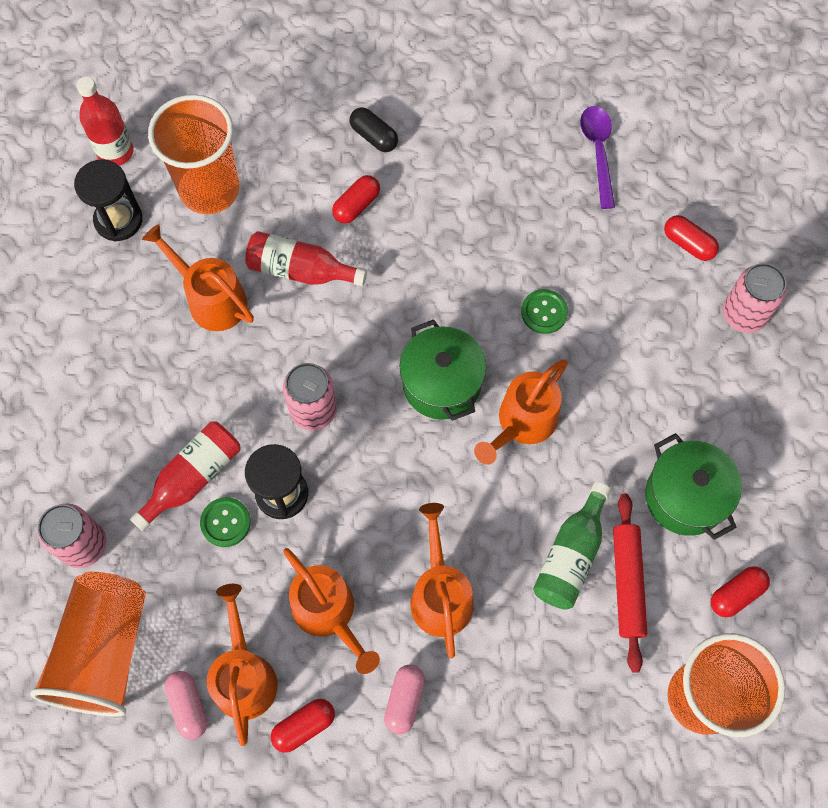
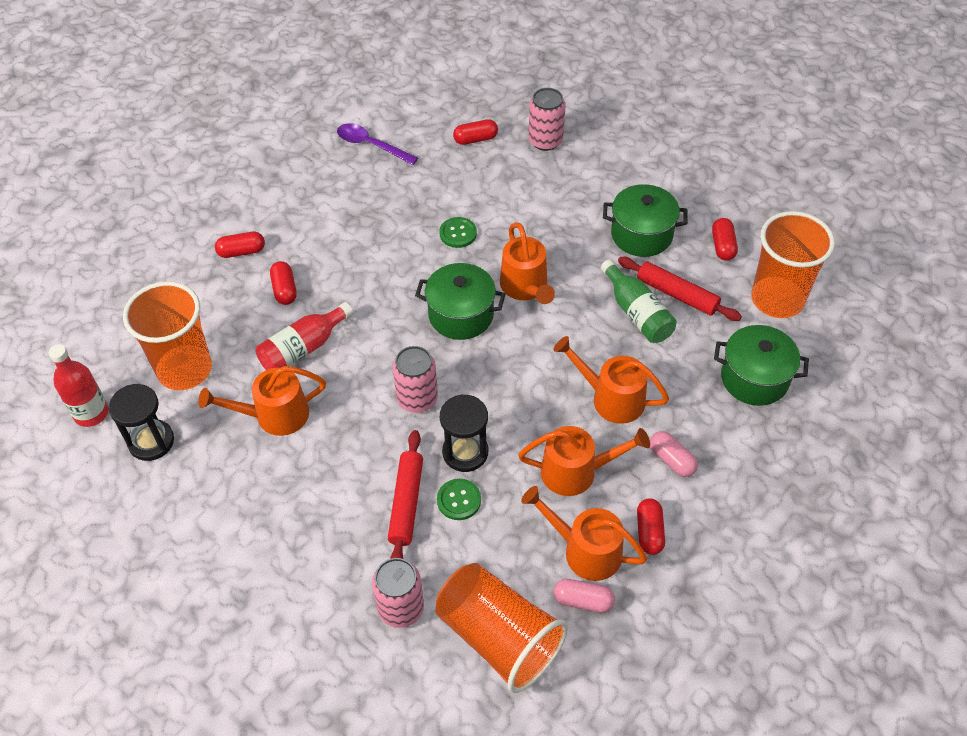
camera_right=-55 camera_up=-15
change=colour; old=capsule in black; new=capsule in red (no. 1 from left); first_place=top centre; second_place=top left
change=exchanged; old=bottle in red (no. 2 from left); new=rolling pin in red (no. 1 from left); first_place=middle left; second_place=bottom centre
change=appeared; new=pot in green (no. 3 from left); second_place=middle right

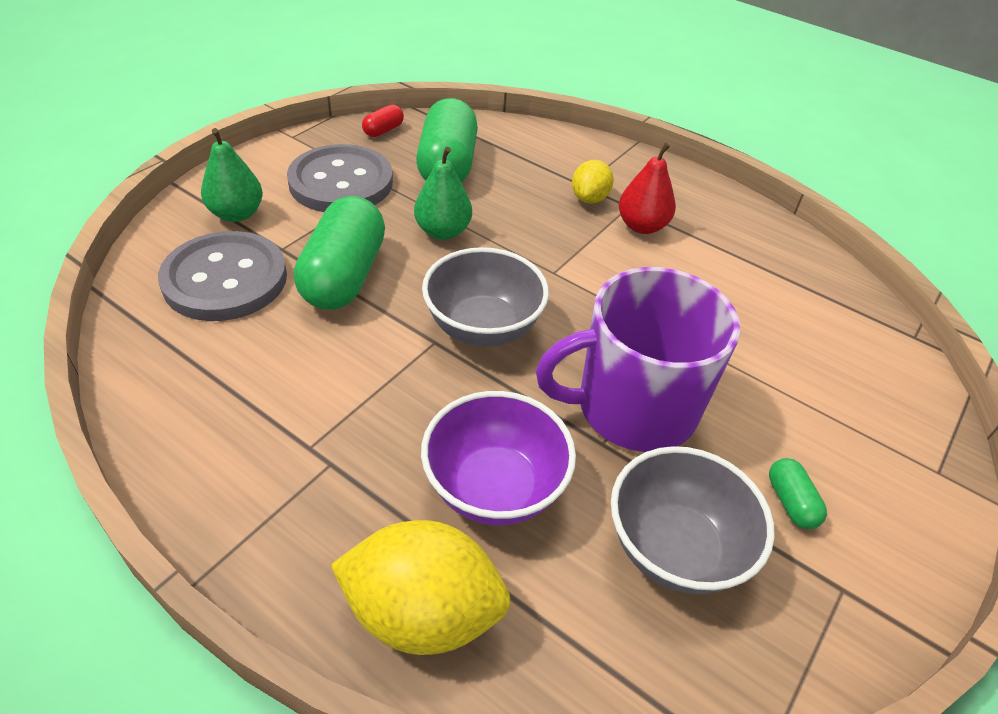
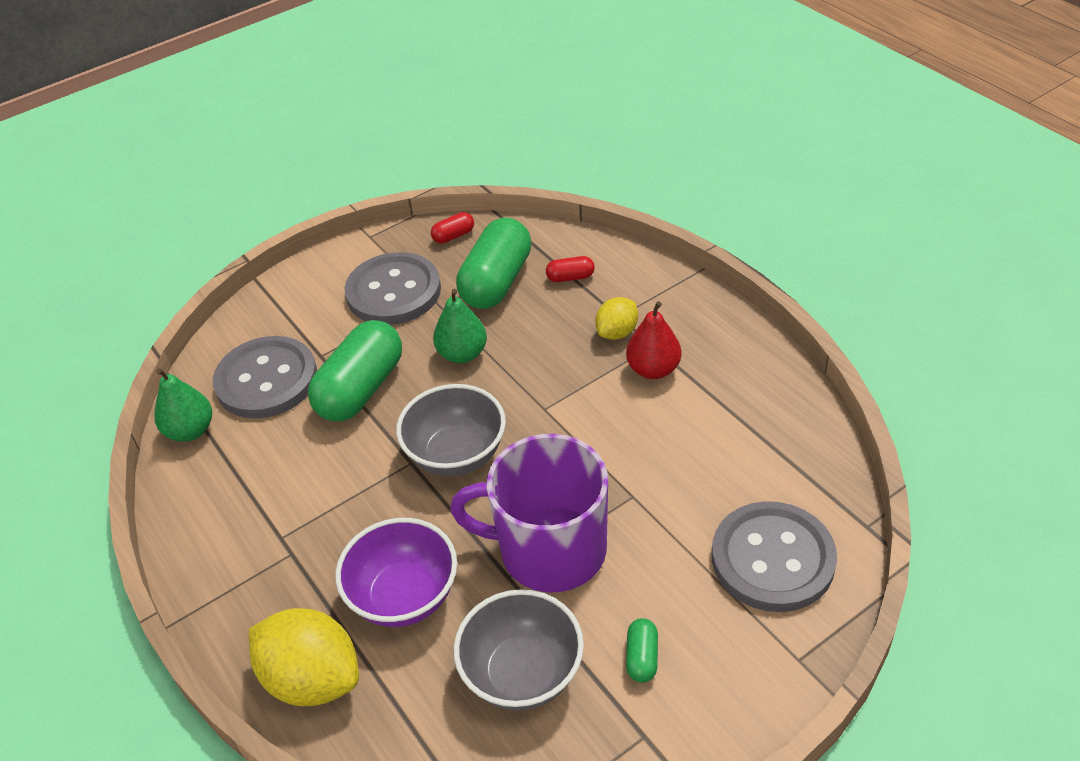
camera_right=25 camera_up=0
change=relocated; old=pear in green (no. 1 from left); first_place=top left; second_place=middle left
change=appeared; new=capsule in red (no. 2 from left); second_place=centre
change=appeared; new=button in grey (no. 3 from left); second_place=bottom right

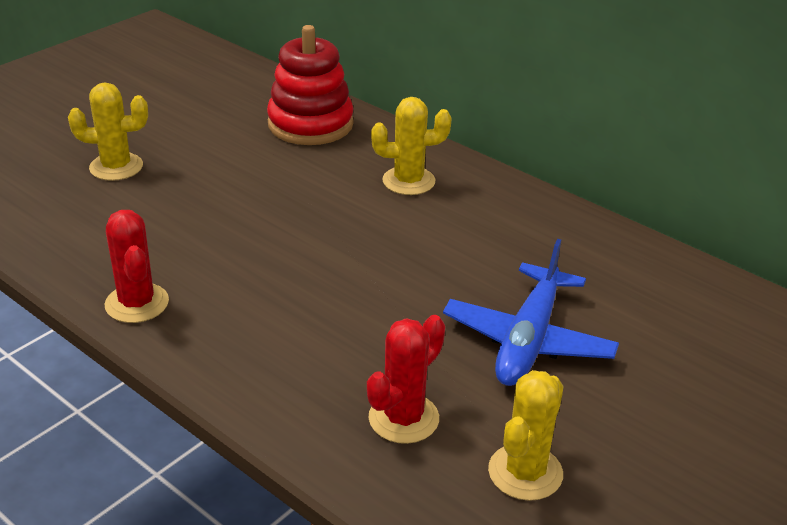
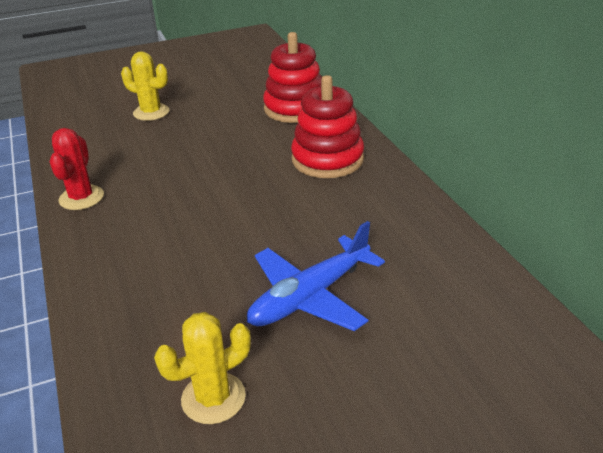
camera_right=30 camera_up=0
change=exchanged; old=cactus in yellow (no. 2 from left); new=stacking toy in red (no. 2 from left); first_place=top centre; second_place=top centre
change=missing; old=cactus in red (no. 2 from left); first_place=bottom centre

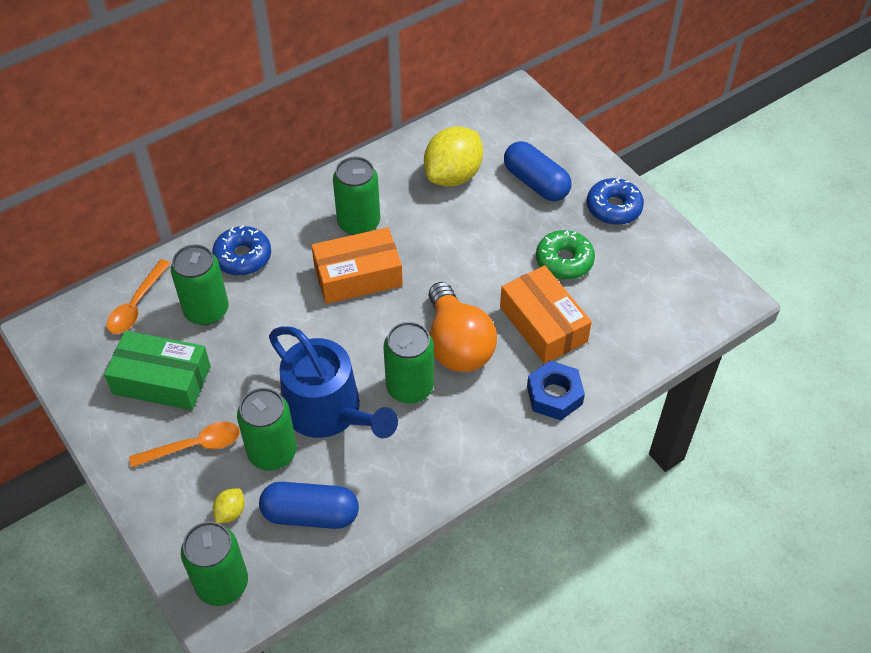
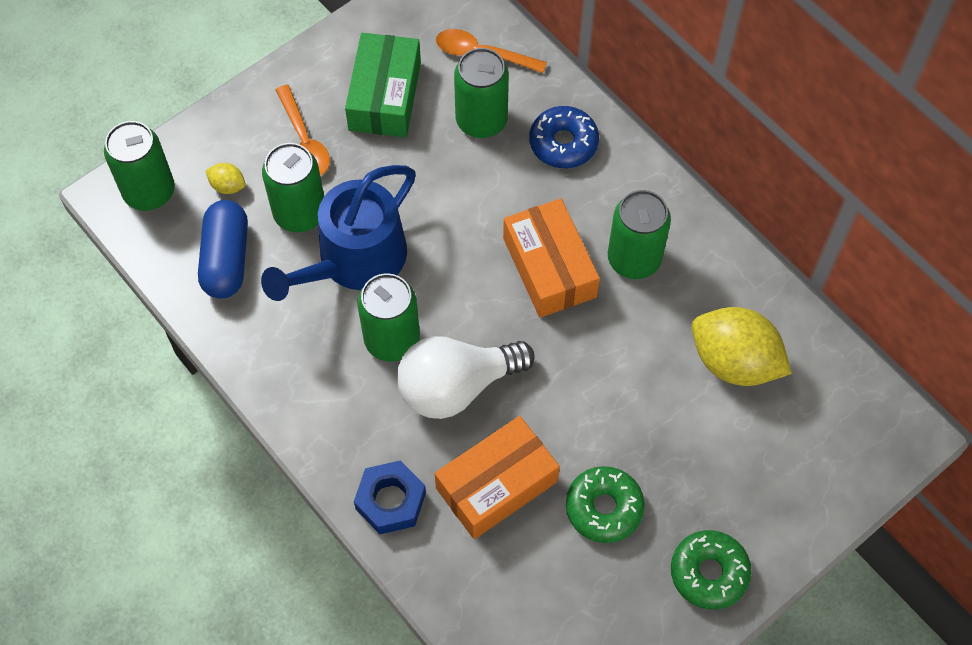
camera_right=85 camera_up=10
change=colour; old=light bulb in orange; new=light bulb in white; first_place=centre; second_place=centre
change=colour; old=donut in blue (no. 2 from left); new=donut in green (no. 2 from left); first_place=top right; second_place=bottom right
change=missing; old=capsule in blue (no. 2 from left); first_place=top centre

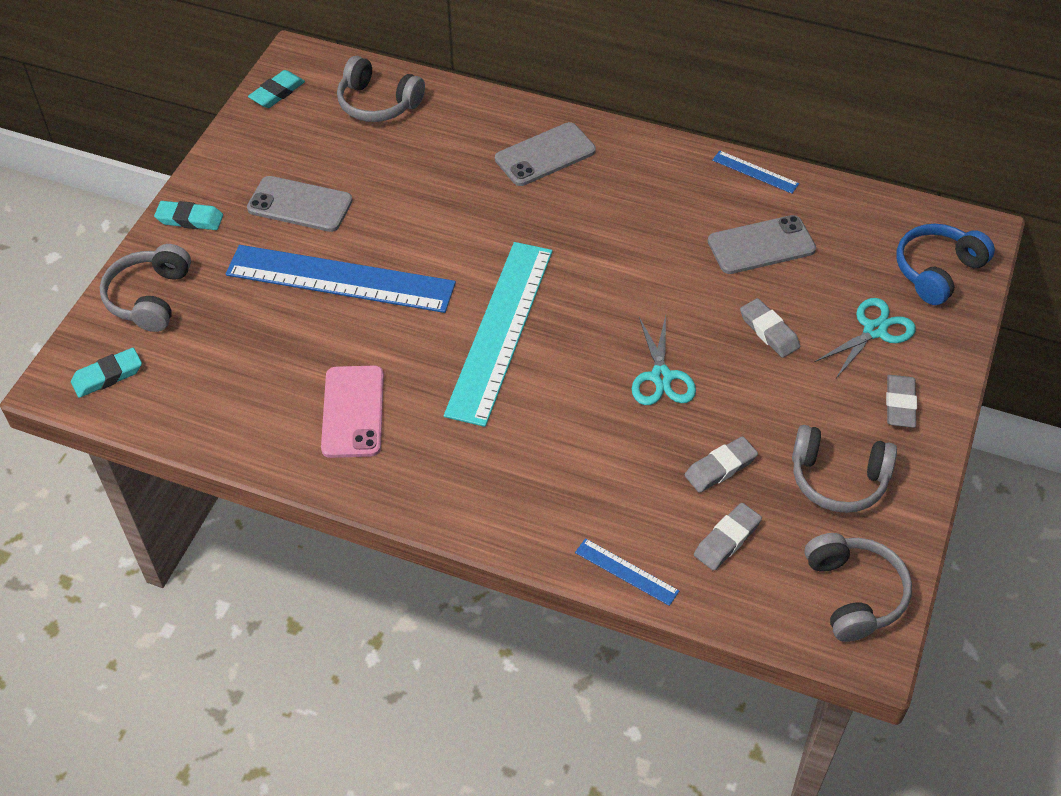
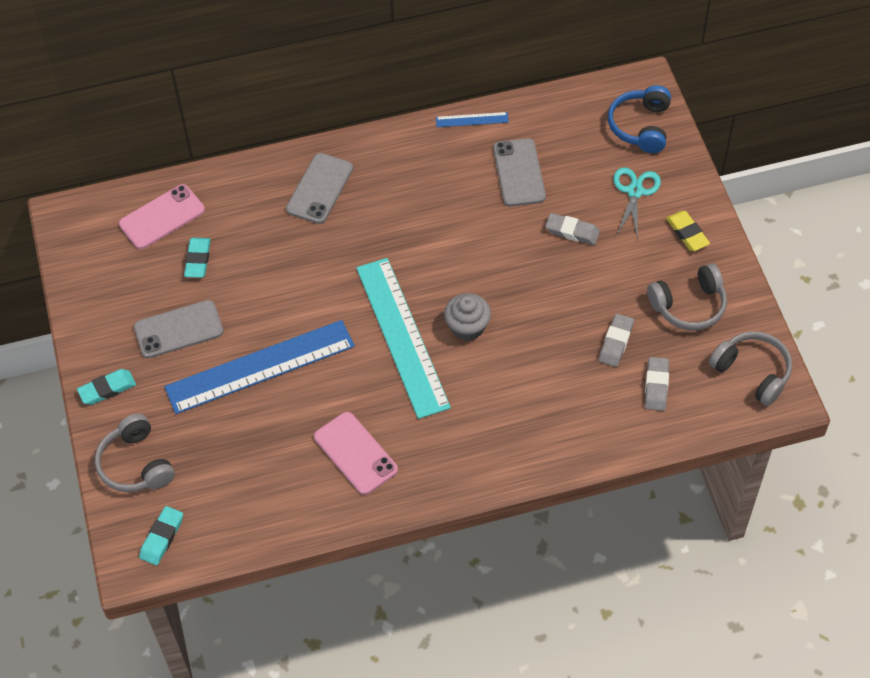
camera_right=-35 camera_up=5
change=exchanged; old=headphones in grey (no. 2 from left); new=phone in pink (no. 1 from left); first_place=top centre; second_place=top left
change=relocated; old=eraser in turquoise (no. 3 from left); first_place=top left; second_place=middle left
change=appeared; new=cupcake in grey; second_place=centre
change=spun; old=phone in grey (no. 3 from left); first_place=top right; second_place=top centre; degrees=-45
change=colour; old=eraser in grey (no. 4 from left); new=eraser in yellow; first_place=middle right; second_place=middle right
change=missing; old=ruler in blue (no. 2 from left); first_place=bottom centre
change=missing; old=scissors in turquoise (no. 1 from left); first_place=centre

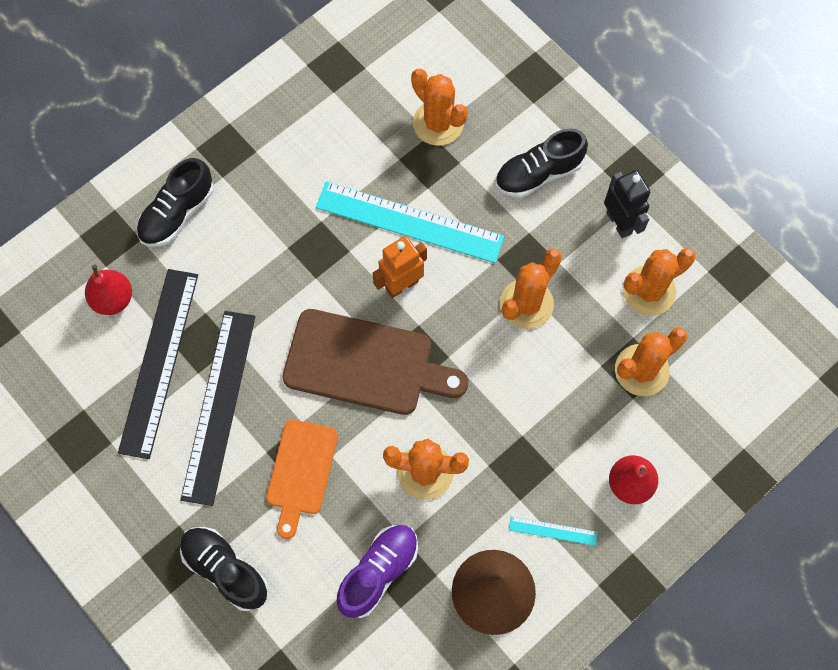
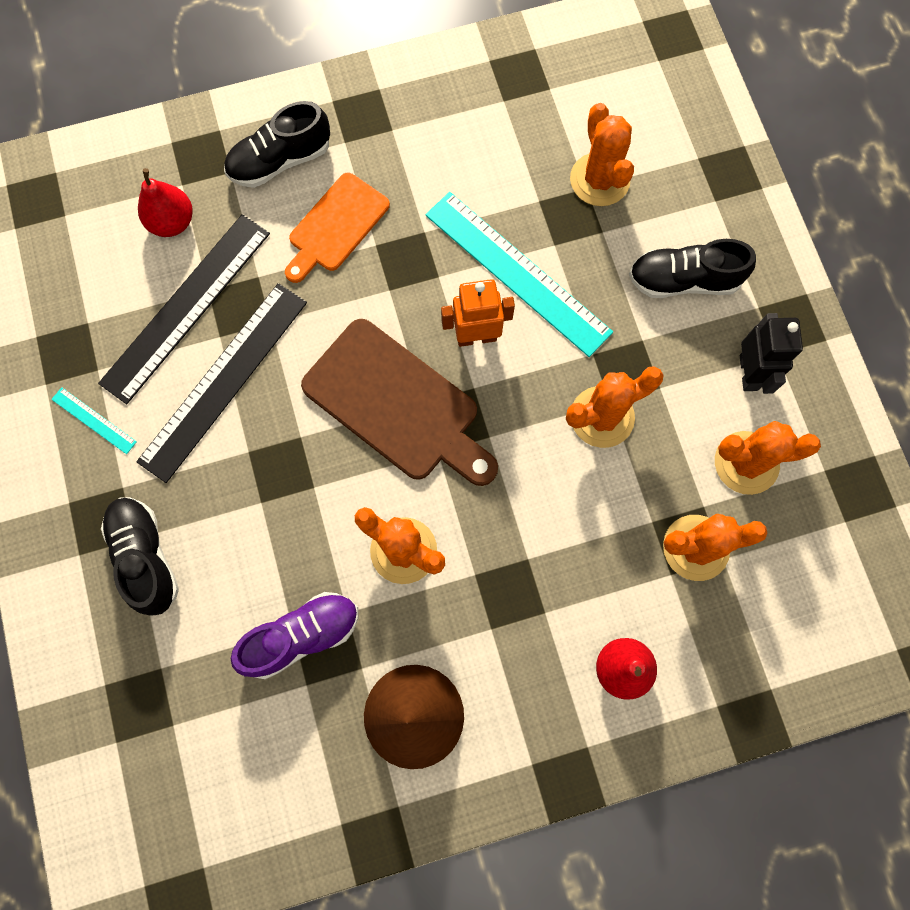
camera_right=25 camera_up=5
change=relocated; old=ruler in turquoise (no. 2 from left in the first image); new=ruler in turquoise (no. 1 from left); first_place=bottom centre; second_place=middle left
change=relocated; old=cutting board in orange; first_place=bottom centre; second_place=top centre

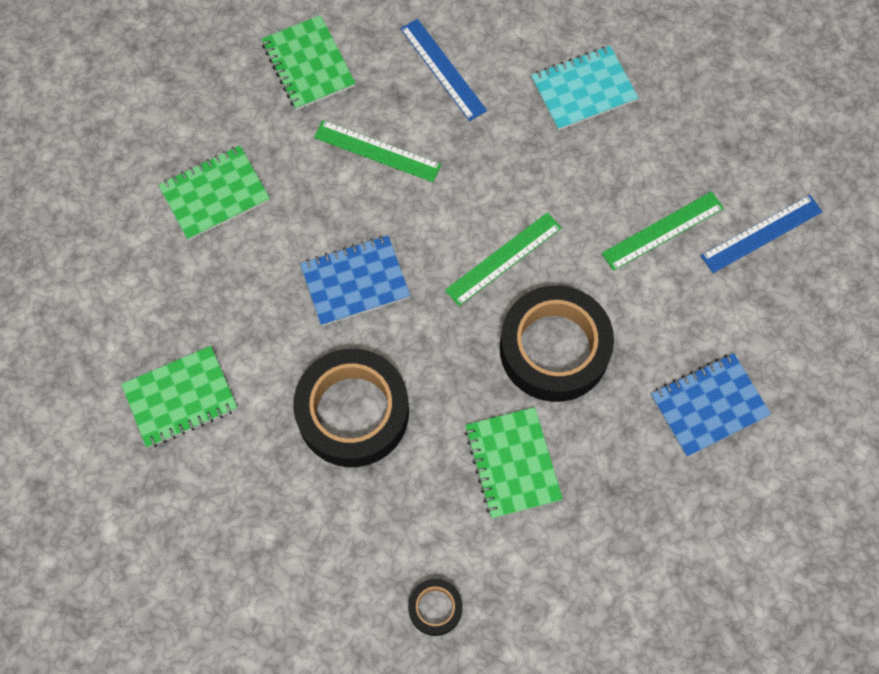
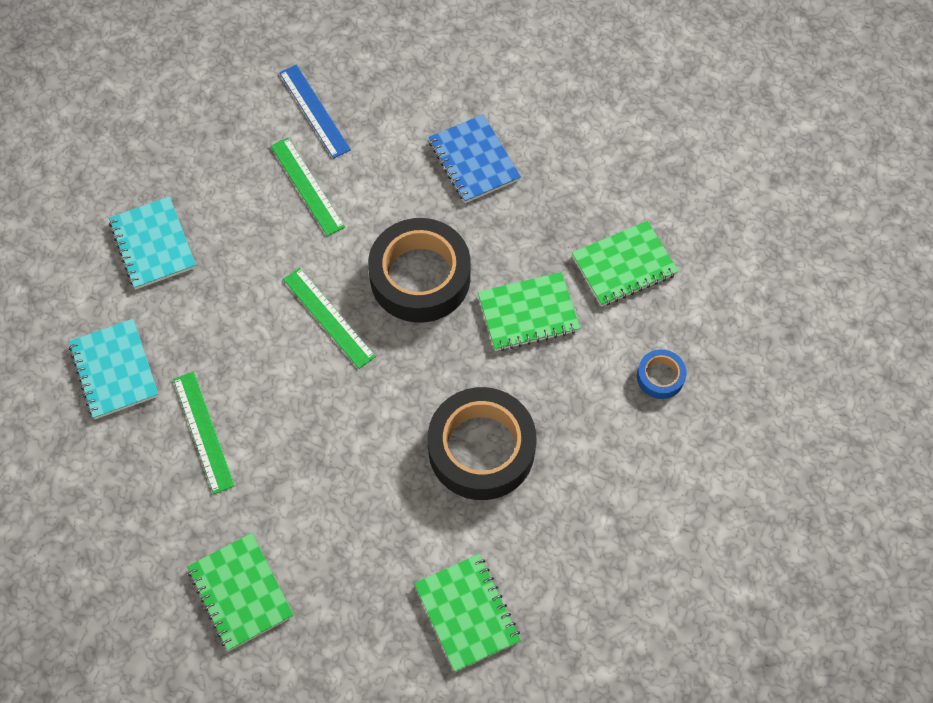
camera_right=-90 camera_up=-5
change=exchanged; old=ruler in blue (no. 1 from left); new=notebook in turquoise (no. 1 from left); first_place=top centre; second_place=middle left
change=spun; old=ruler in green (no. 1 from left); first_place=top centre; second_place=middle left; degrees=-45
change=relocated; old=notebook in green (no. 3 from left in the first image); new=notebook in green (no. 4 from left); first_place=top centre; second_place=middle right
change=colour; old=tape in black (no. 2 from left); new=tape in blue; first_place=bottom centre; second_place=middle right
change=missing; old=notebook in blue (no. 1 from left); first_place=centre

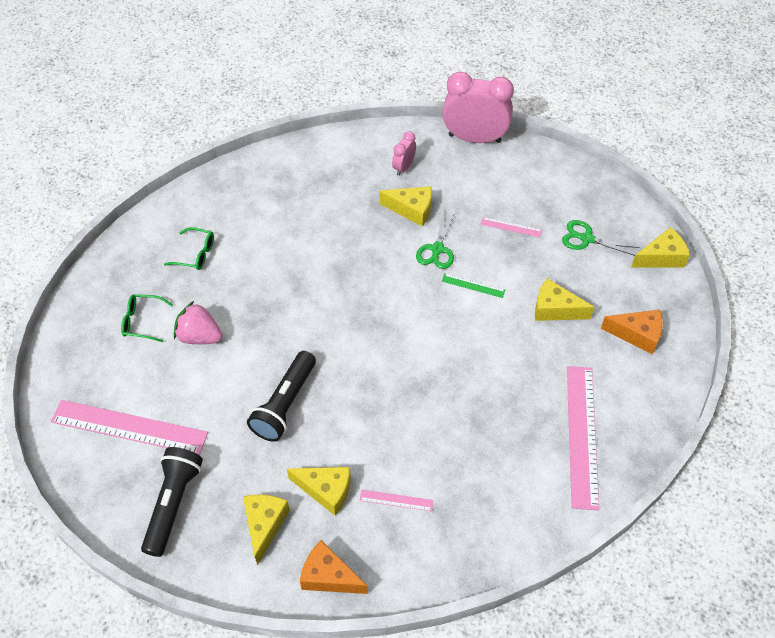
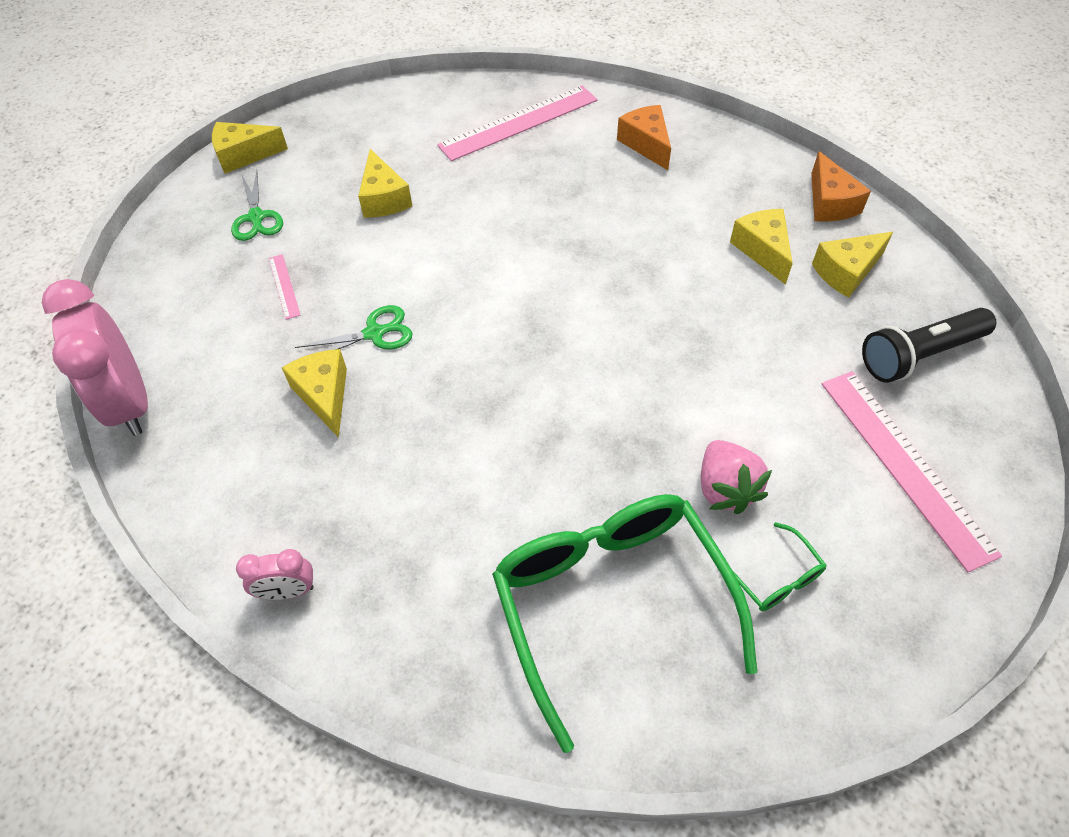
camera_right=-125 camera_up=0
change=spun; old=cheese in yellow (no. 5 from left in the first image); first_place=middle right; second_place=top left; degrees=-45
change=relocated; old=clock in pink (no. 1 from left in the first image); new=clock in pink (no. 2 from left); first_place=top centre; second_place=bottom left
change=size; old=glasses in green (no. 2 from left in the first image); first_place=middle left; second_place=bottom centre; factor=2.47
change=relocated; old=cheese in orange (no. 2 from left in the first image); new=cheese in orange (no. 1 from left); first_place=middle right; second_place=top centre
change=missing; old=flashlight in black (no. 2 from left); first_place=centre
change=missing; old=ruler in pink (no. 2 from left); first_place=bottom centre
change=missing; old=ruler in green; first_place=centre

